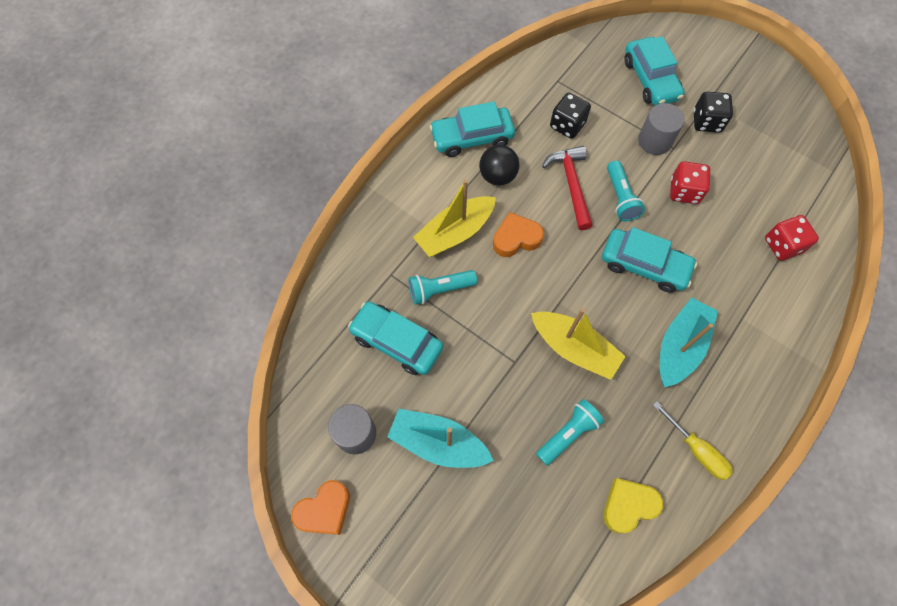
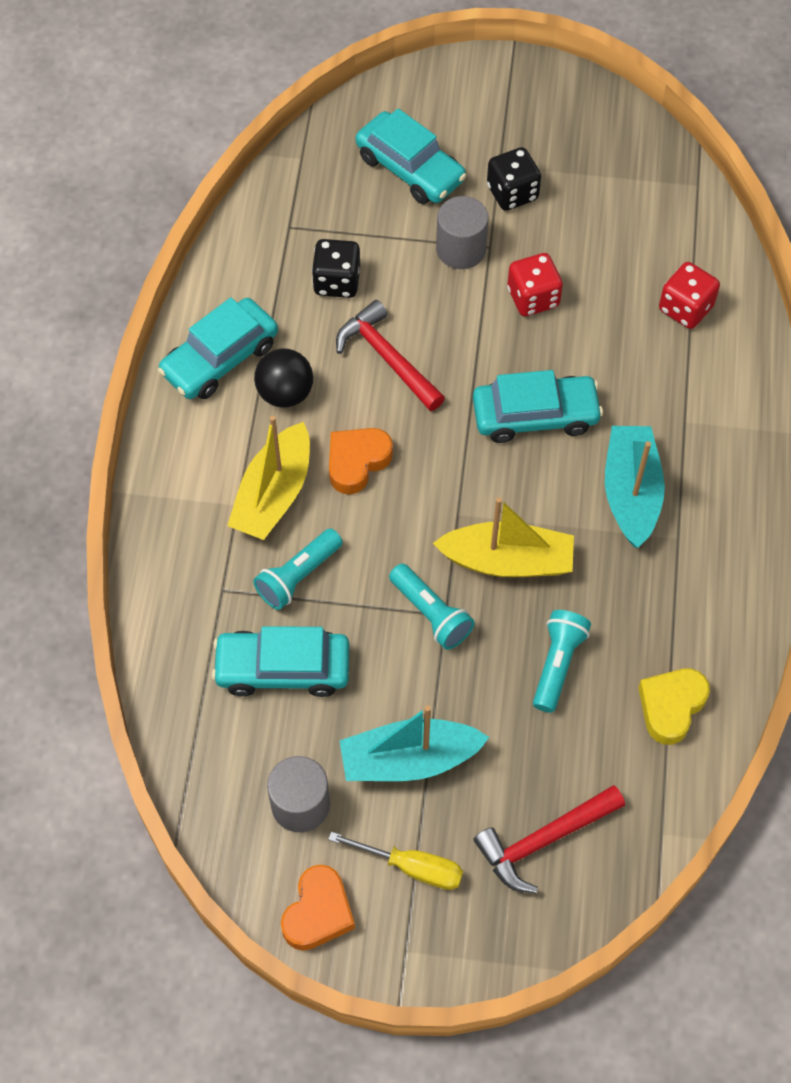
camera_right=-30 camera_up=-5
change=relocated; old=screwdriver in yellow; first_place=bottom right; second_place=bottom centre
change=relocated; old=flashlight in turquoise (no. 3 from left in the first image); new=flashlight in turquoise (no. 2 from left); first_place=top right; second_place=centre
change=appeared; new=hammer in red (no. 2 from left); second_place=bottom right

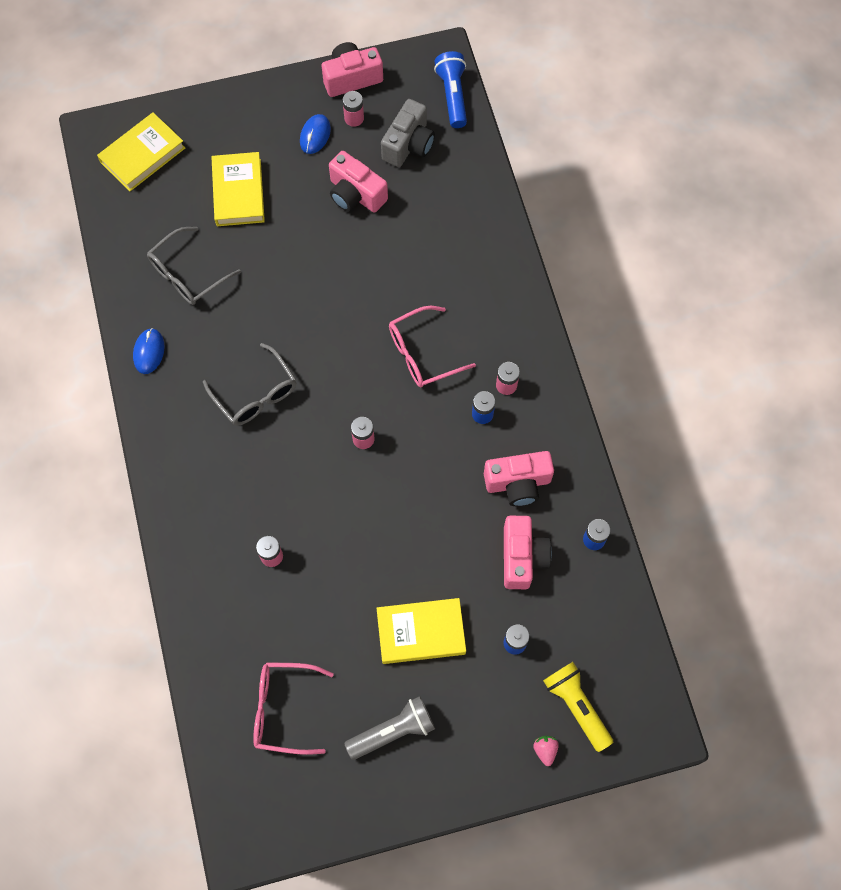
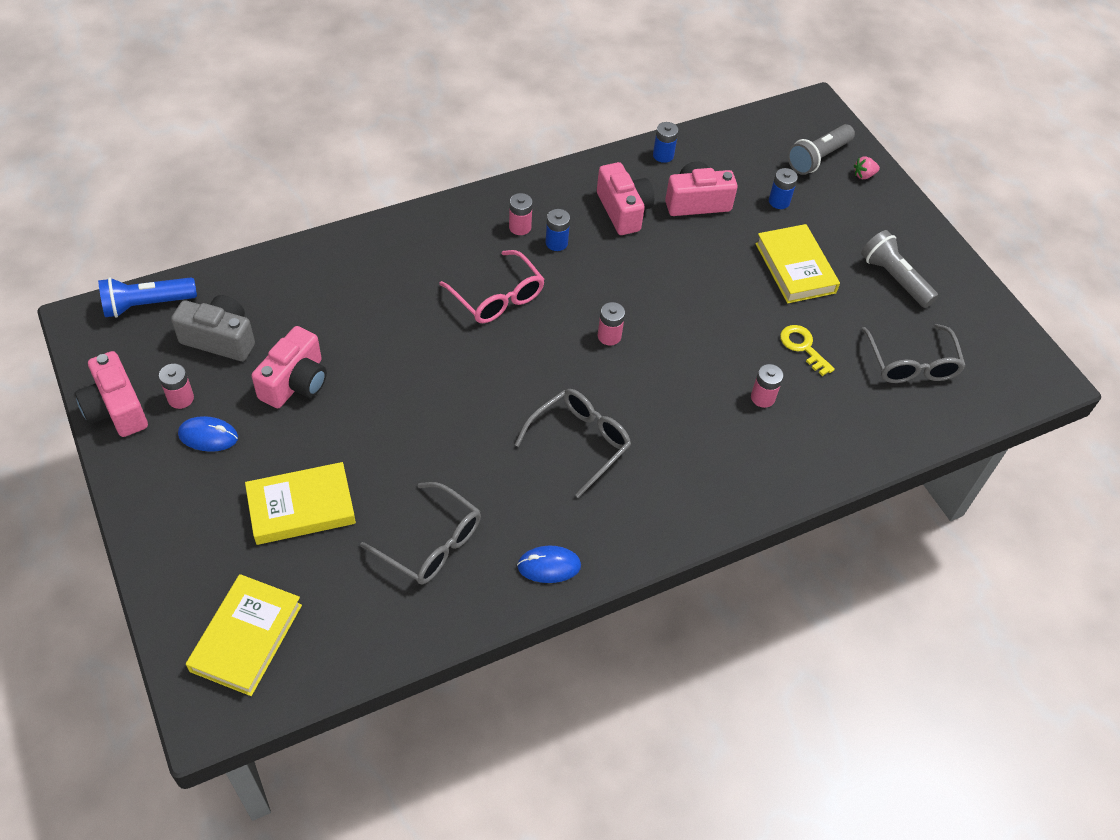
camera_right=-105 camera_up=-15
change=spun; old=book in yellow (no. 1 from left); first_place=top left; second_place=bottom left; degrees=75
change=appeared; new=key in yellow; second_place=middle right
change=colour; old=flashlight in yellow; new=flashlight in grey (no. 1 from left); first_place=bottom right; second_place=top right
change=colour; old=glasses in pink (no. 1 from left); new=glasses in grey (no. 3 from left); first_place=bottom centre; second_place=middle right

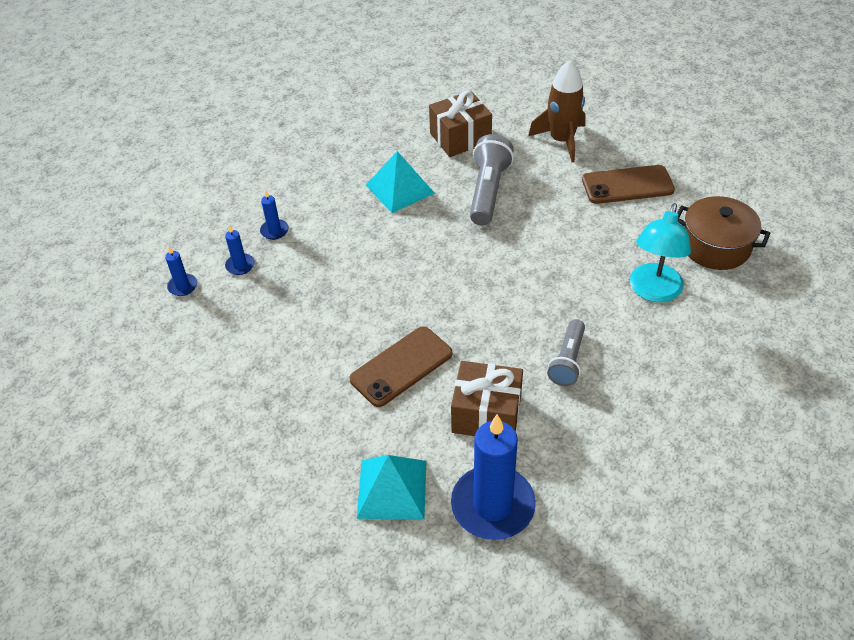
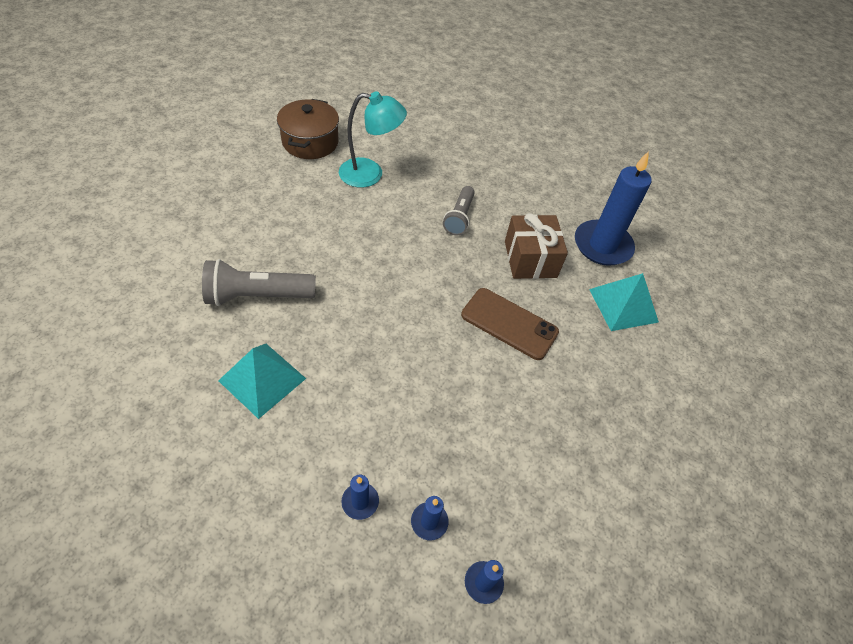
camera_right=-115 camera_up=5
change=spun; old=flashlight in grey (no. 2 from left); first_place=centre; second_place=top centre; degrees=105
change=missing; old=gift in brown (no. 1 from left); first_place=top centre
change=missing; old=rocket in brown; first_place=top centre
change=missing; old=phone in brown (no. 2 from left); first_place=top right

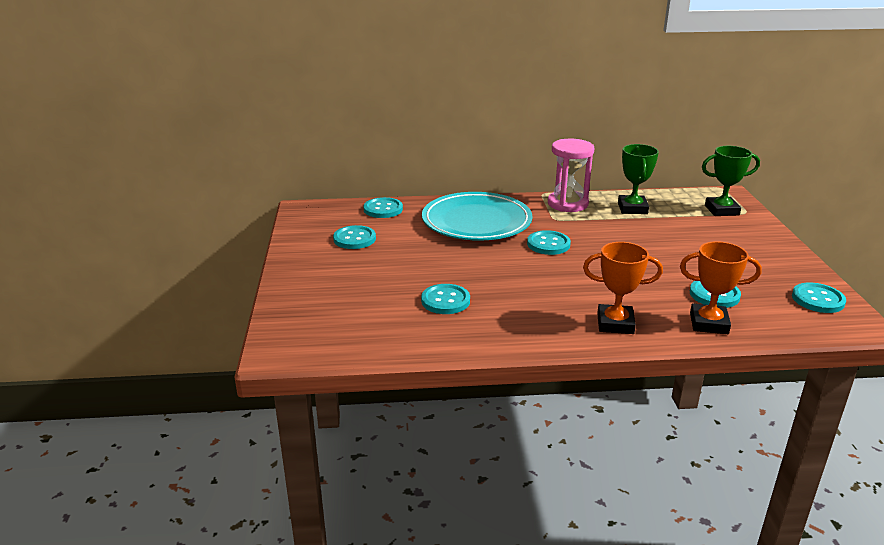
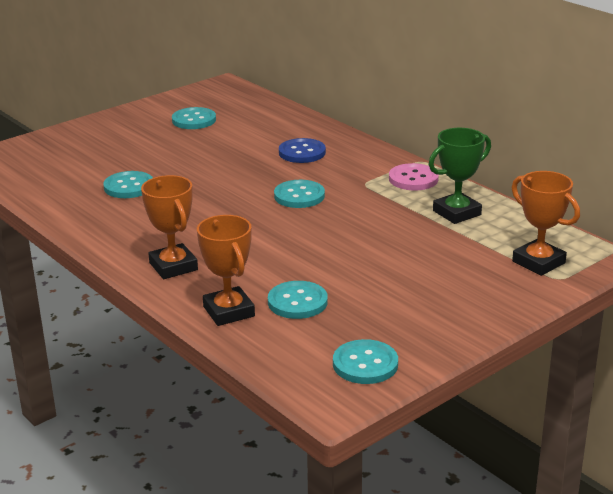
camera_right=55 camera_up=0
change=exchanged; old=plate in turquoise; new=button in blue; first_place=centre; second_place=top centre
change=exchanged; old=hourglass in pink; new=button in pink; first_place=top centre; second_place=middle right
change=colour; old=trophy in green (no. 2 from left); new=trophy in orange (no. 3 from left); first_place=top right; second_place=middle right
change=missing; old=button in turquoise (no. 2 from left); first_place=centre

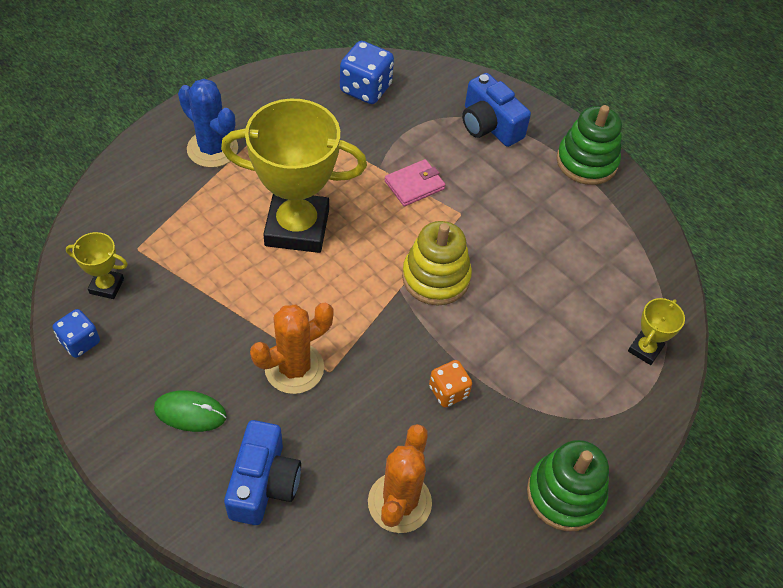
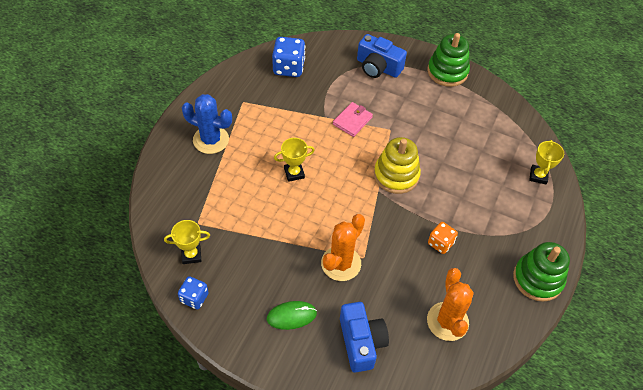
camera_right=-20 camera_up=0
change=size; old=trophy in yellow (no. 2 from left); first_place=top centre; second_place=centre; factor=0.44

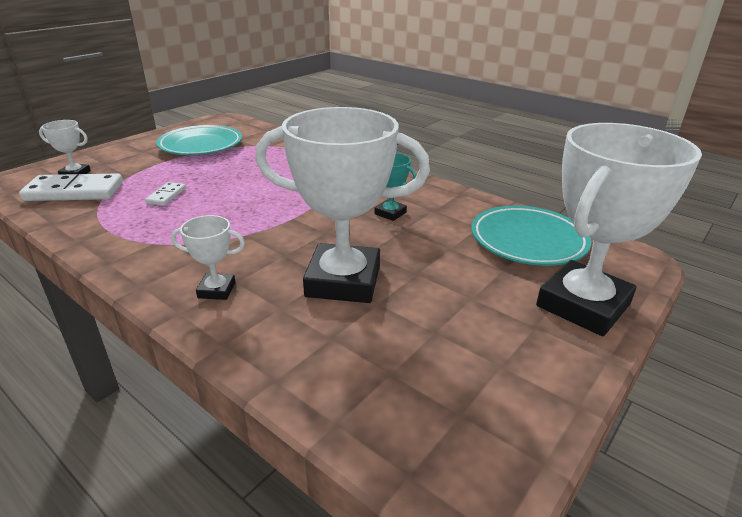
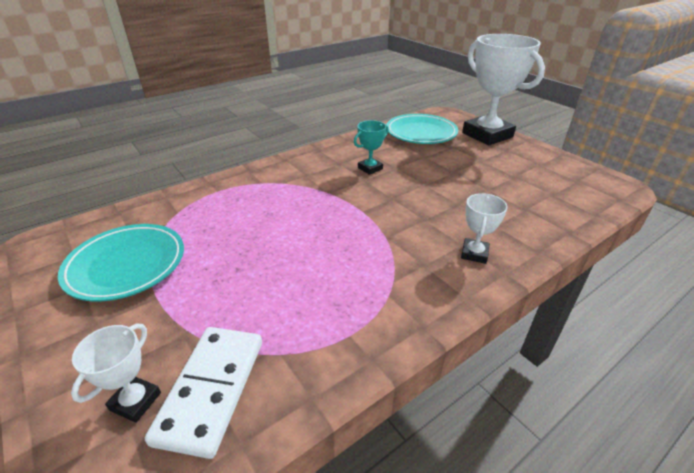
camera_right=-75 camera_up=5
change=missing; old=domino in white (no. 2 from left); first_place=middle left
change=missing; old=trophy in white (no. 3 from left); first_place=centre

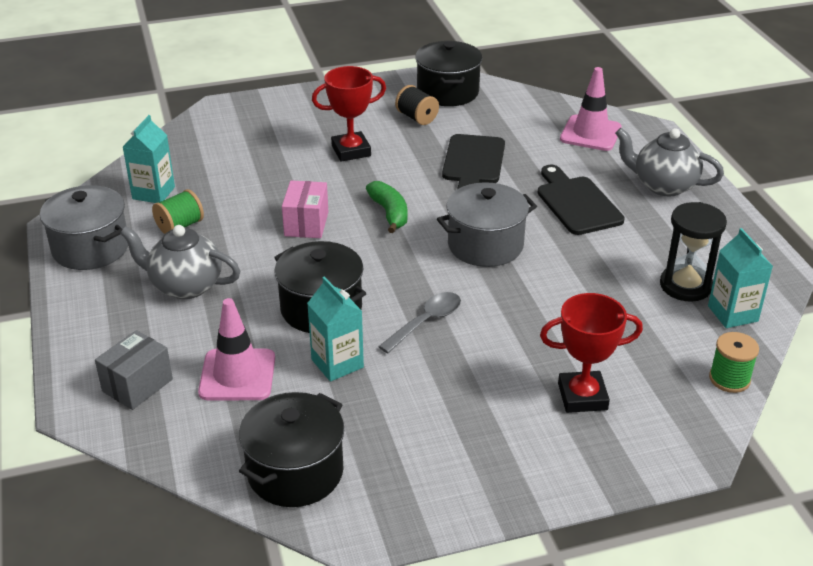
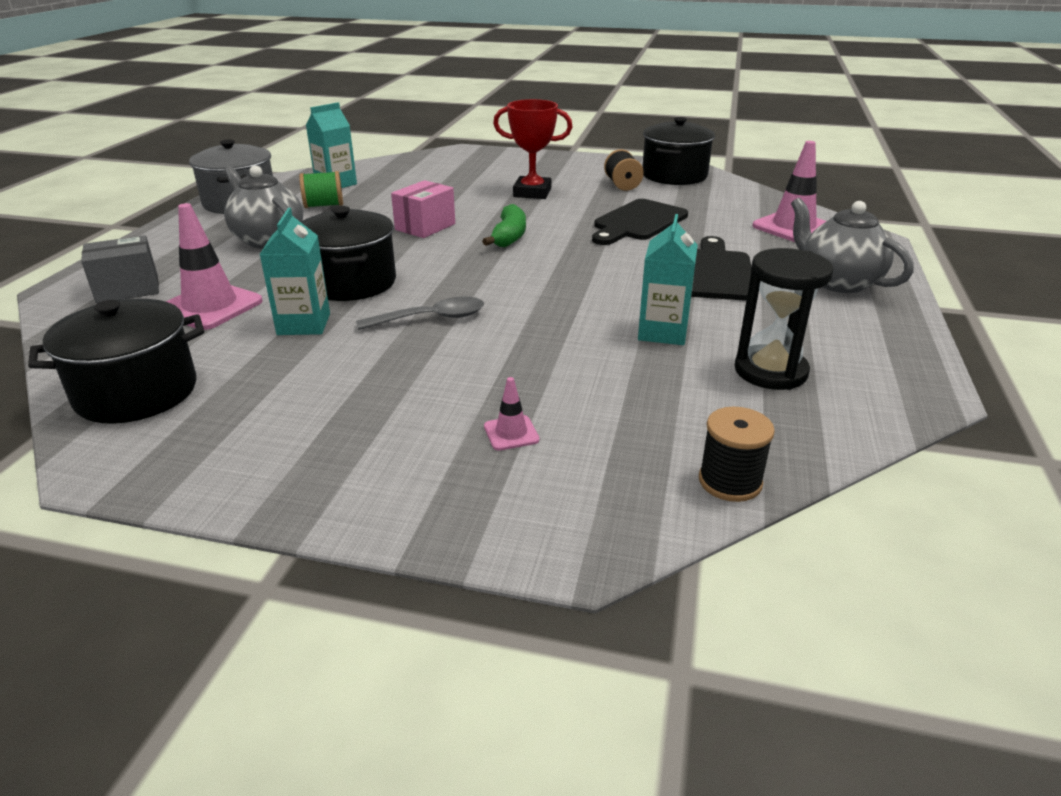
camera_right=30 camera_up=-5
change=exchanged; old=trophy in red (no. 2 from left); new=traffic cone in pink (no. 2 from left); first_place=middle right; second_place=centre
change=relocated; old=carton in turquoise (no. 3 from left); first_place=middle right; second_place=centre
change=colour; old=spool in green (no. 2 from left); new=spool in black (no. 2 from left); first_place=middle right; second_place=middle right
change=missing; old=pot in grey (no. 2 from left); first_place=centre

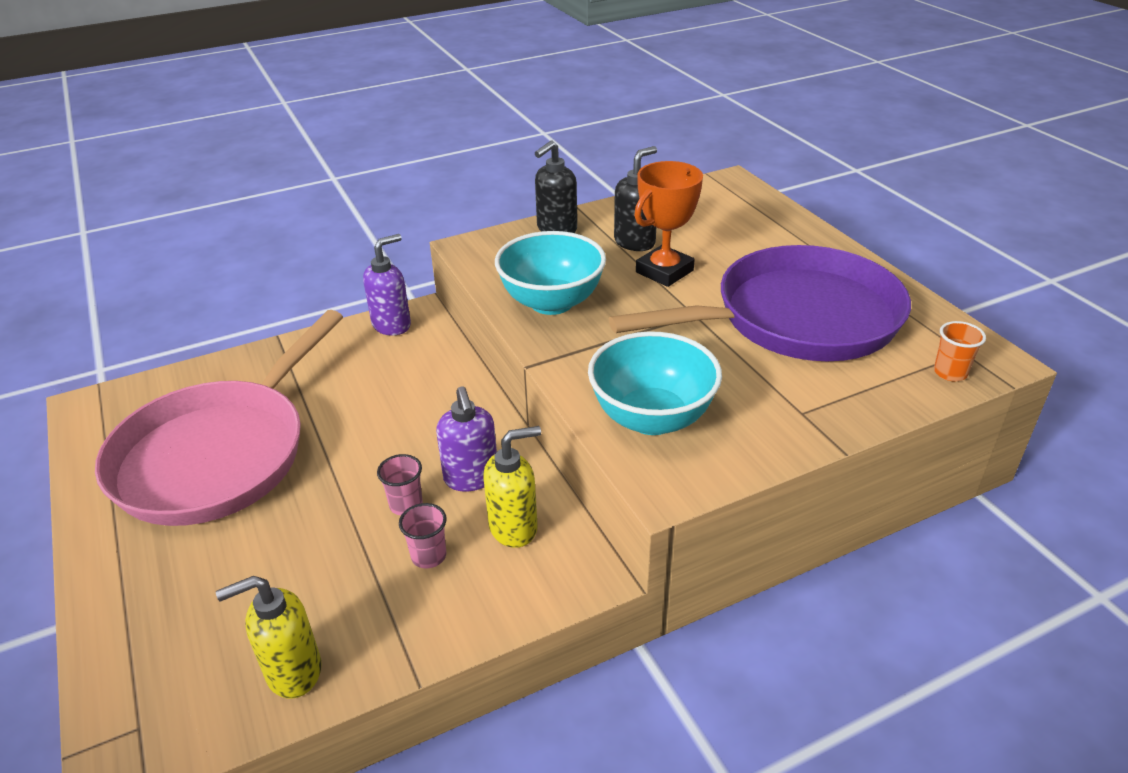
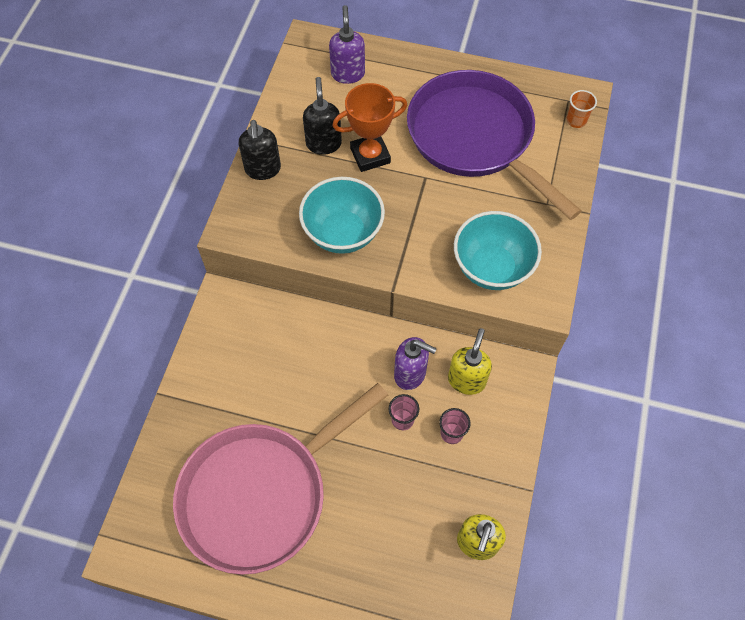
camera_right=-50 camera_up=25
change=spun; old=pan in pink; first_place=middle left; second_place=bottom centre; degrees=75
change=relocated; old=soap dispenser in purple (no. 1 from left); first_place=centre; second_place=top centre
change=spun; old=trophy in orange; first_place=top centre; second_place=top centre; degrees=75
change=spun; old=pan in purple; first_place=middle right; second_place=top centre; degrees=-60

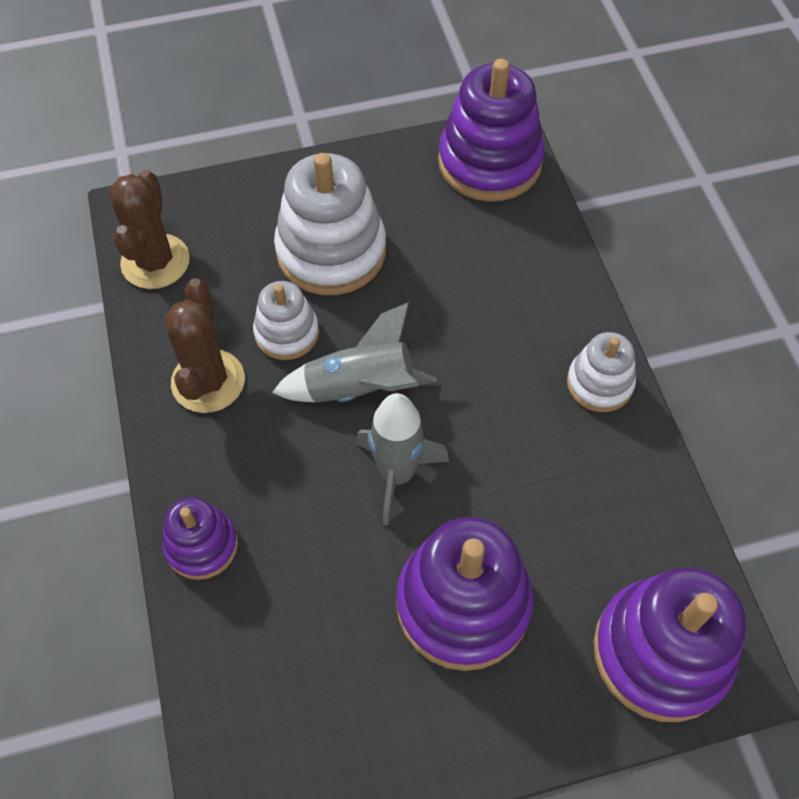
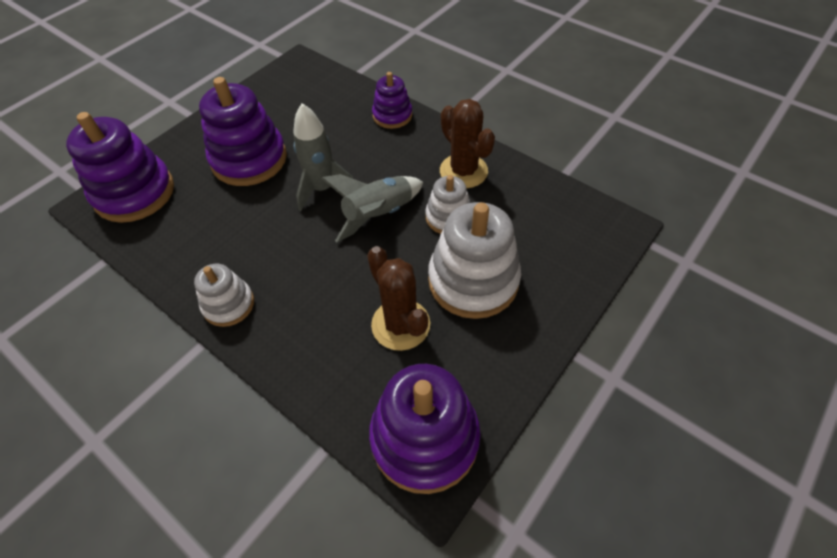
camera_right=145 camera_up=-5
change=relocated; old=cactus in brown (no. 1 from left); first_place=top left; second_place=centre

